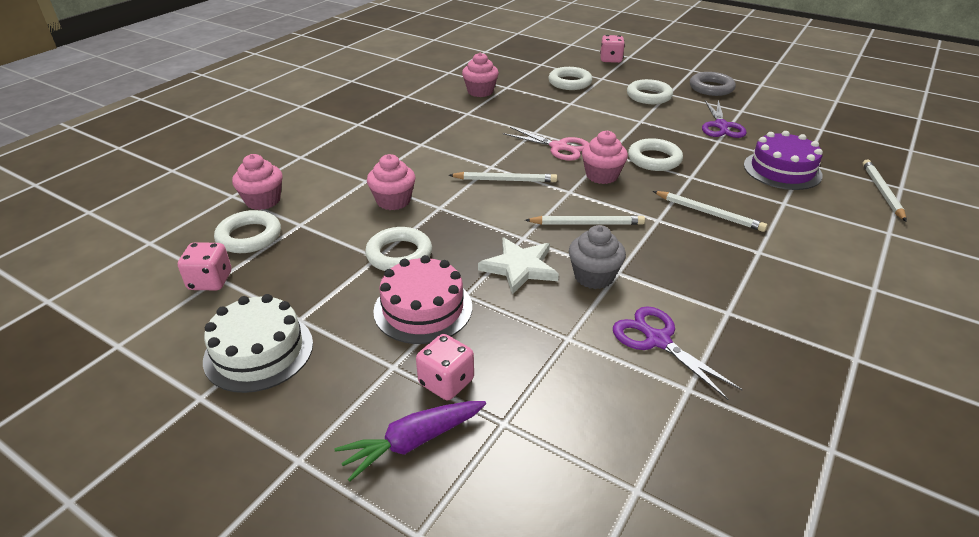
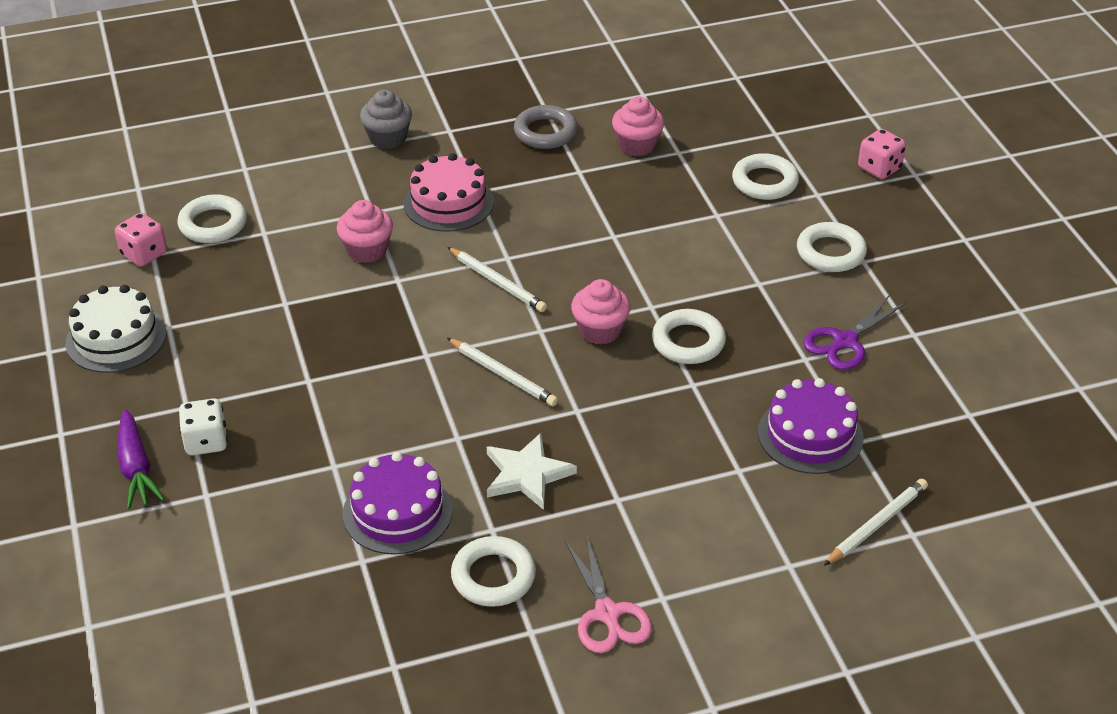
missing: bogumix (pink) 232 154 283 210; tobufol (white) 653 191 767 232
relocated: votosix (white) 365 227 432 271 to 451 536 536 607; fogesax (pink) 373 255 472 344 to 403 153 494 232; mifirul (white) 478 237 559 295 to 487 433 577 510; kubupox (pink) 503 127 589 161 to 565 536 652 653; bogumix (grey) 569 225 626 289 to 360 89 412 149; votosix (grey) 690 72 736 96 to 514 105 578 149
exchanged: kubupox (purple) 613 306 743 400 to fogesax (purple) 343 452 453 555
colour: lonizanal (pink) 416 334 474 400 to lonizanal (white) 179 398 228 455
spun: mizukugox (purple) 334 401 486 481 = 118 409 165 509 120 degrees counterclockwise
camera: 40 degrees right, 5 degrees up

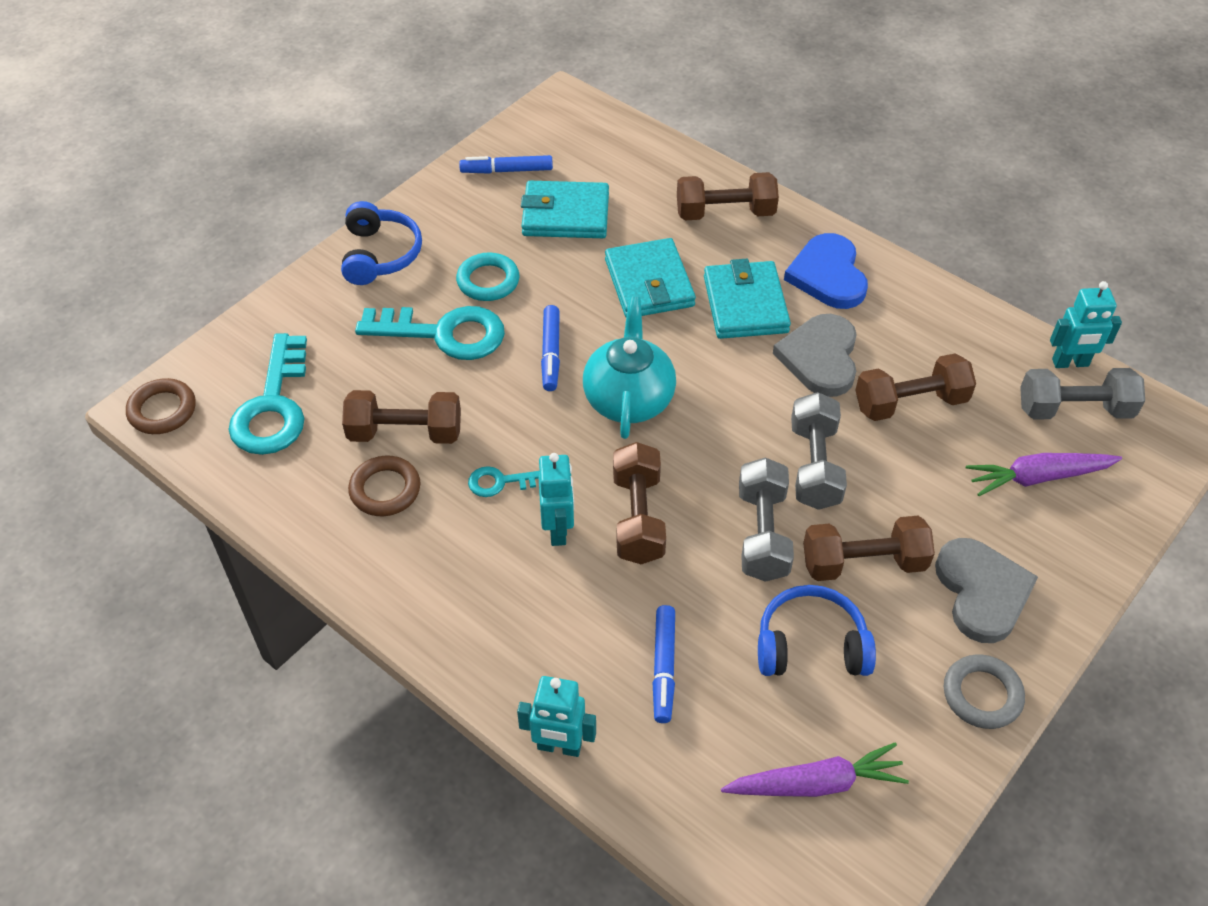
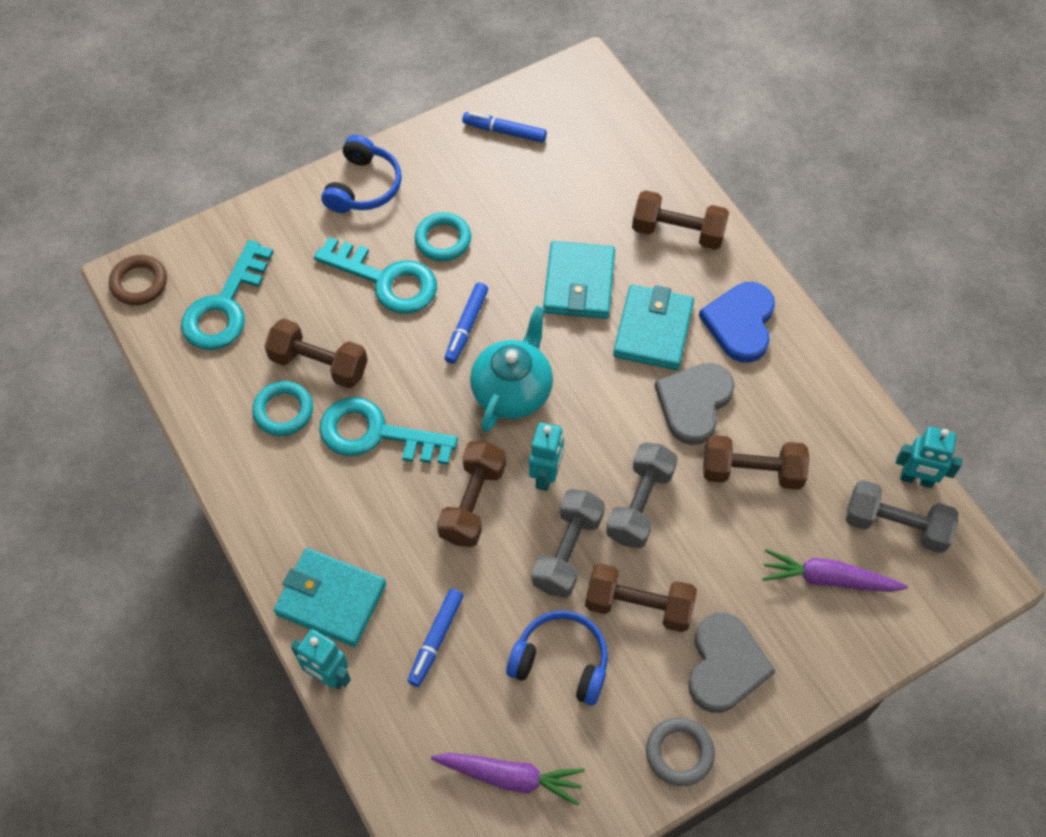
relocated: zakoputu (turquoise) 521 181 609 238 to 274 548 386 647; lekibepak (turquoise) 538 453 574 546 to 529 422 564 491
colour: votosix (brown) 348 456 421 516 to votosix (turquoise) 252 381 313 436
size: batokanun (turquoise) 468 466 540 497 = 319 397 458 465 x2.07
camera: 20 degrees right, 10 degrees up

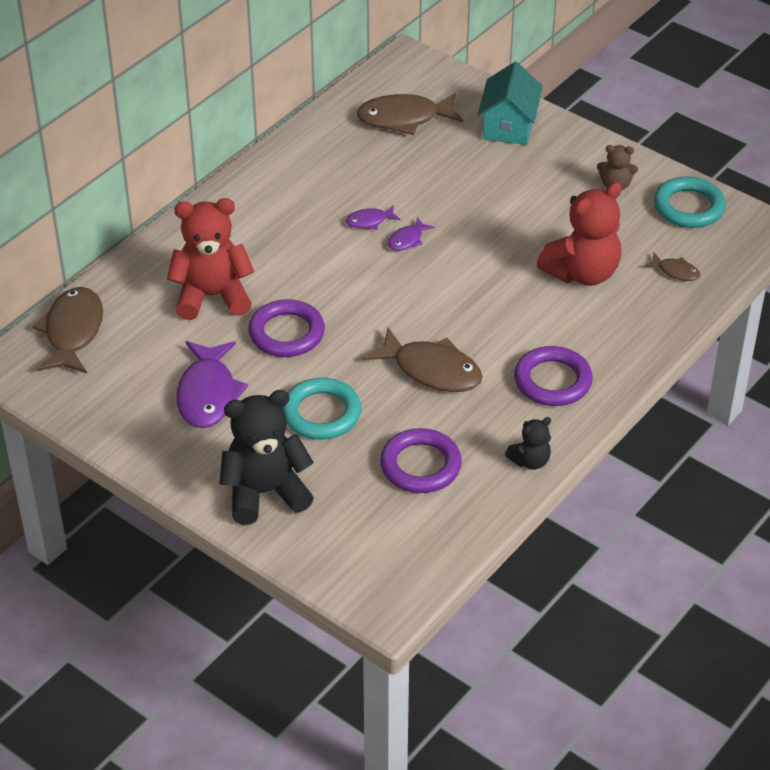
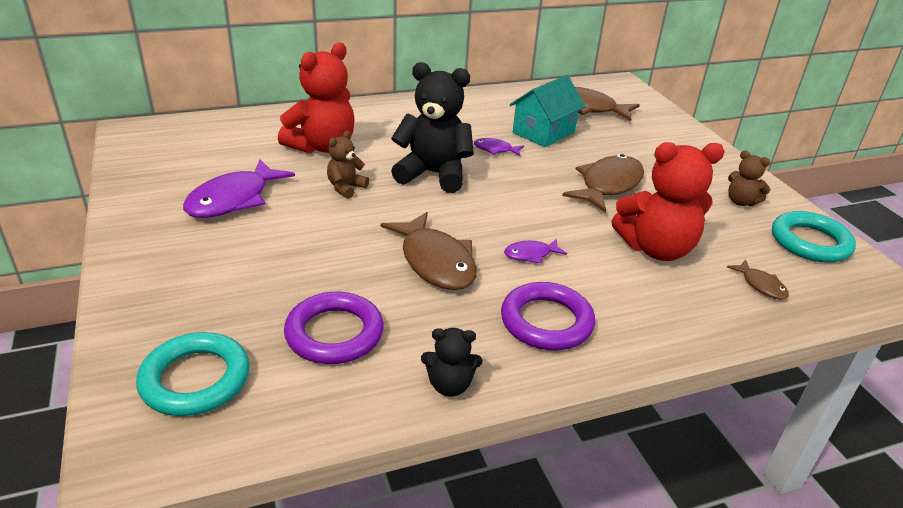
relocated: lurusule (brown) 32 287 103 374 to 562 154 644 213; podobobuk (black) 220 390 314 525 to 391 62 474 193; votosix (turquoise) 282 378 361 440 to 136 332 250 416; lurusule (purple) 388 217 435 251 to 504 239 567 264; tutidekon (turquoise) 478 62 543 145 to 509 75 586 147
exchanged: votosix (purple) 248 299 325 357 to podobobuk (brown) 327 130 369 199
spun: podobobuk (red) 167 198 254 320 = 278 43 355 154 105 degrees clockwise
camera: 30 degrees right, 10 degrees down

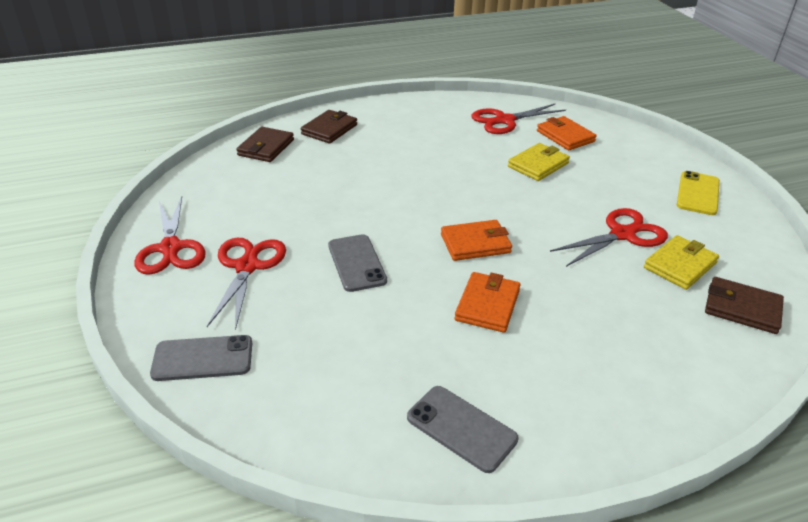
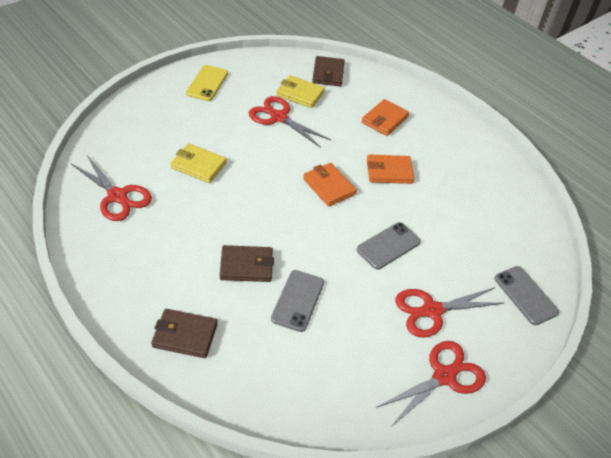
relocated: zakoputu (brown) 236 127 294 162 to 220 245 274 282; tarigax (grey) 407 386 518 473 to 271 270 324 332; zakoputu (orange) 537 116 597 151 to 362 99 409 136
spun: tarigax (yellow) 677 171 720 215 = 186 65 228 101 75 degrees counterclockwise
camera: 115 degrees left, 10 degrees up

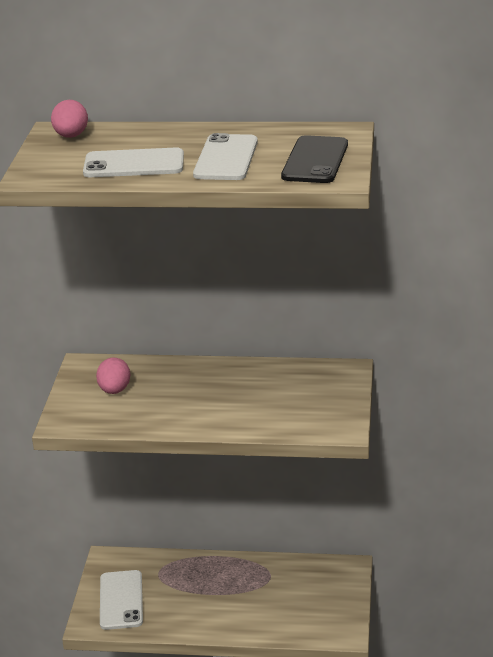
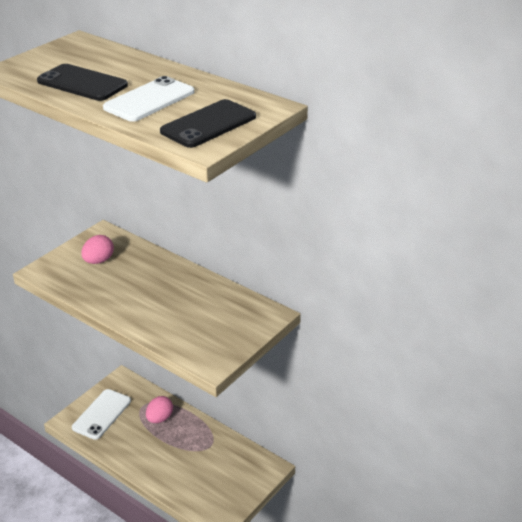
relocated: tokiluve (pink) 51 100 88 138 to 146 396 173 423
colour: tarigax (white) 83 147 184 177 to tarigax (black) 37 64 128 101
camera: 30 degrees right, 5 degrees up

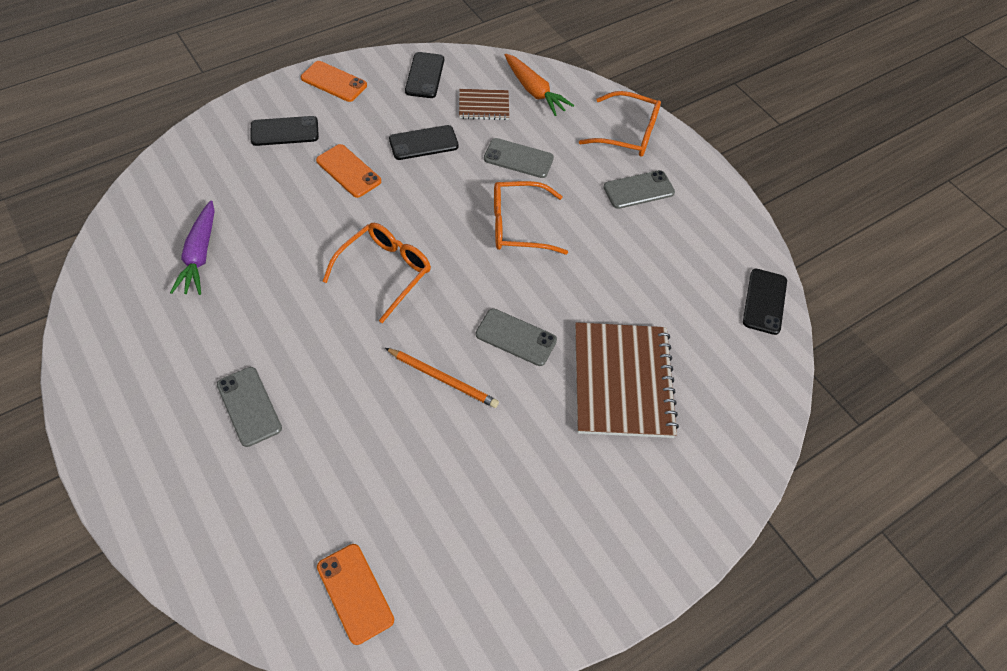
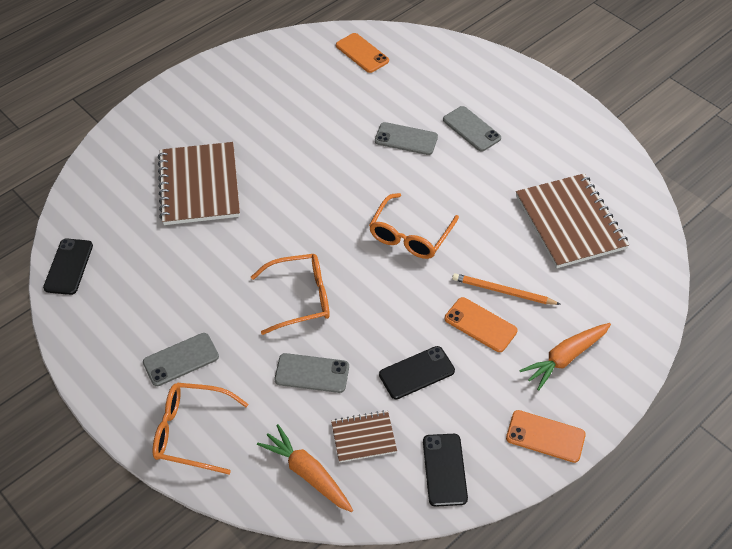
relocated: tobufol (orange) 385 348 499 408 to 452 273 560 305; tarigax (grey) 476 308 557 366 to 375 122 438 155
exchanged: mizukugox (purple) 170 201 215 295 to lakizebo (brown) 516 173 629 268; tarigax (black) 251 116 319 146 to mizukugox (orange) 519 323 611 390
camera: 175 degrees right, 5 degrees down

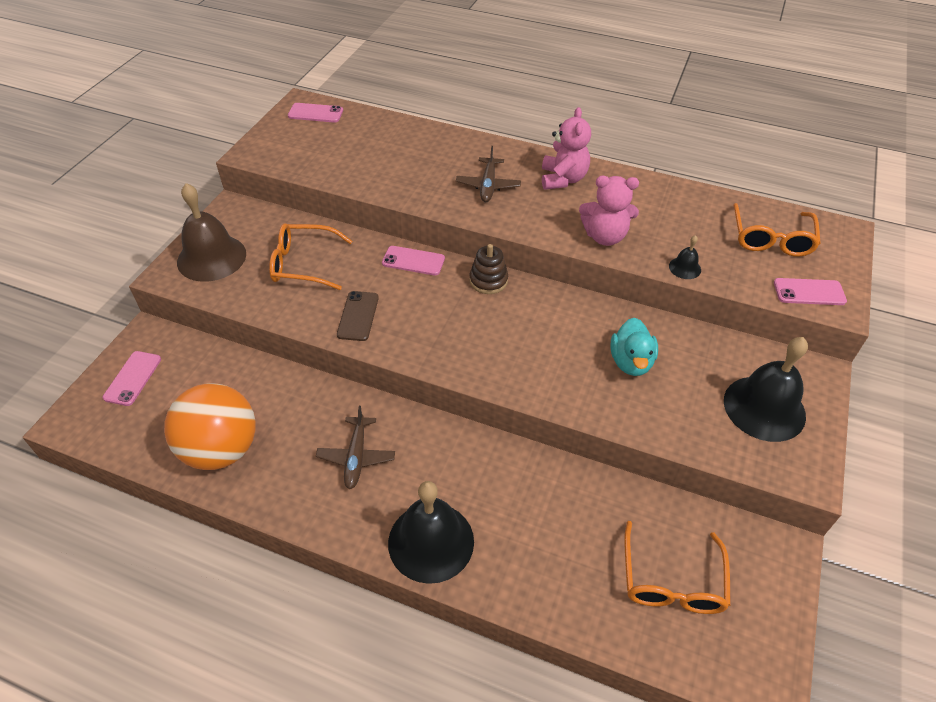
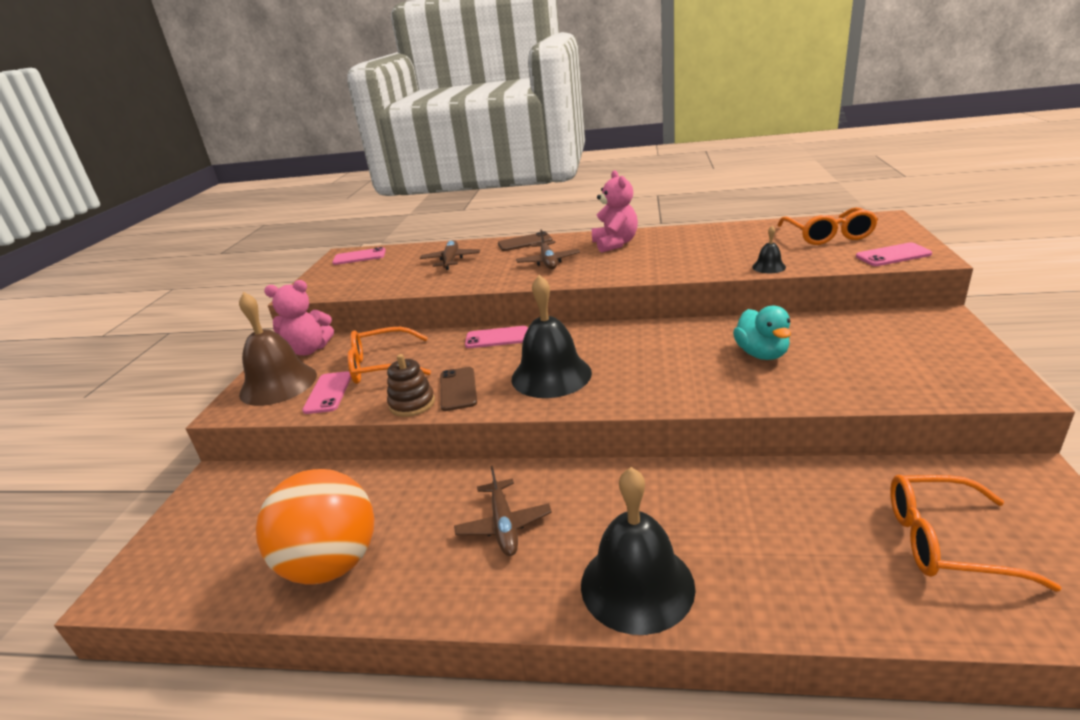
appeared: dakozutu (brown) 420 240 480 270; tarigax (brown) 498 232 553 251
relocated: tarigax (pink) 103 351 161 406 to 302 371 351 414; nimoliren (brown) 469 244 508 294 to 387 354 435 417; podobobuk (pink) 579 176 639 246 to 264 280 334 355; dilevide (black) 724 337 808 442 to 512 275 592 398
spun: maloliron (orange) 624 521 731 614 = 890 475 1062 591 105 degrees clockwise
camera: 10 degrees left, 20 degrees down

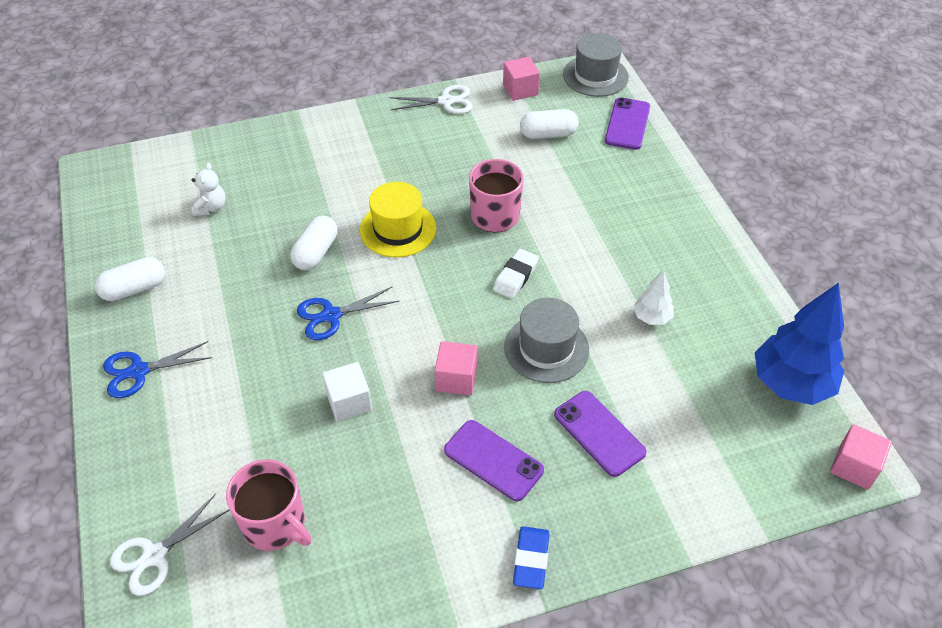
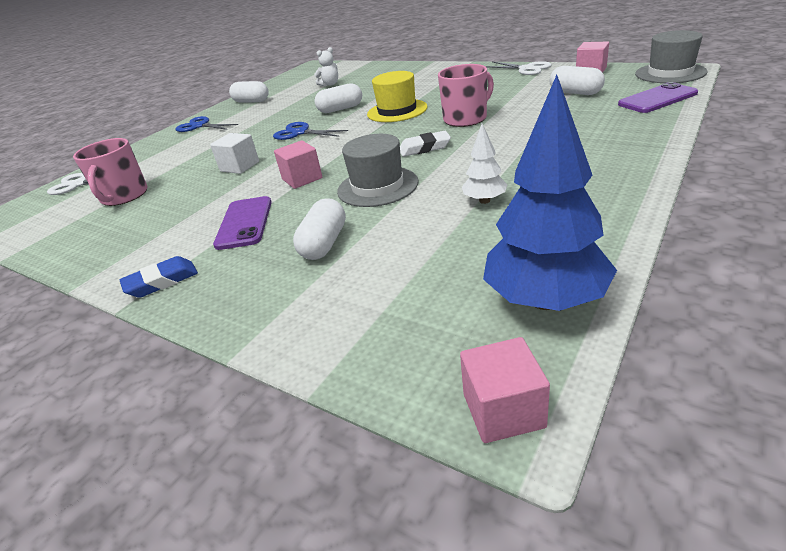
exchanged: tarigax (purple) 554 391 647 477 to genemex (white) 293 198 346 260
camera: 55 degrees right, 15 degrees down

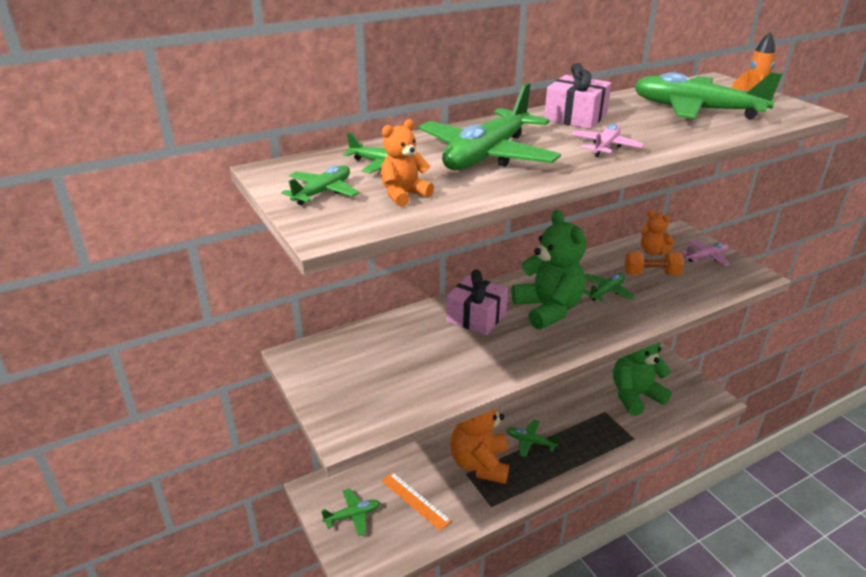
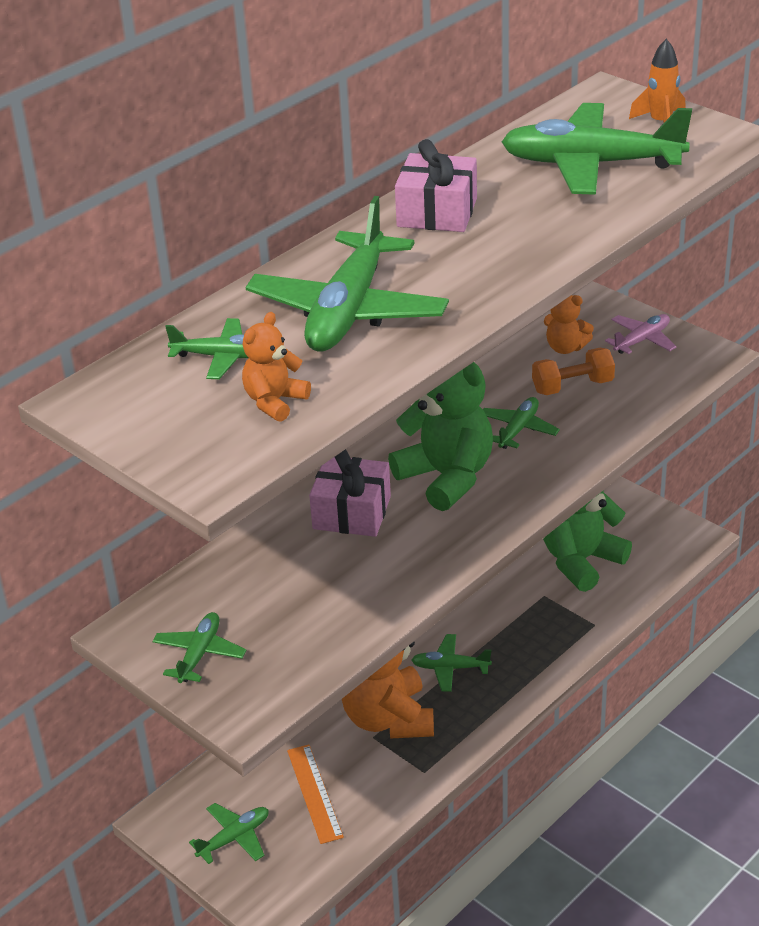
missing: dakozutu (pink) 571 124 644 157
relocated: dakozutu (green) 281 165 359 205 to 152 612 246 683
spun: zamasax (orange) 381 472 452 531 = 287 744 344 844 45 degrees clockwise
camera: 15 degrees left, 5 degrees up

